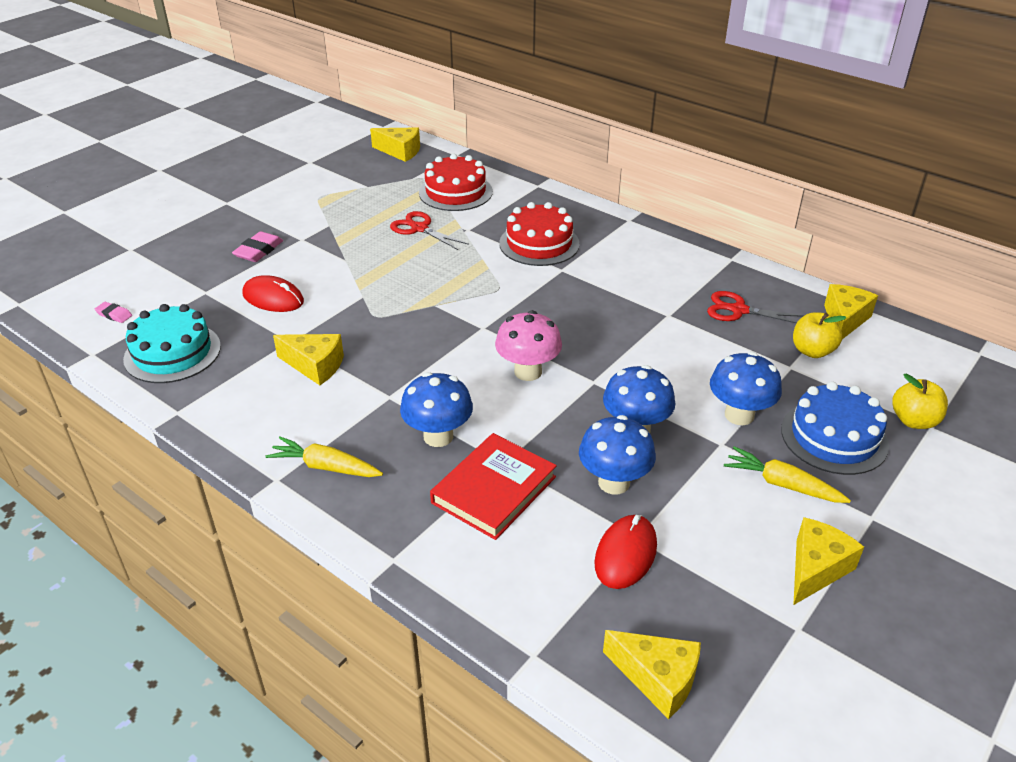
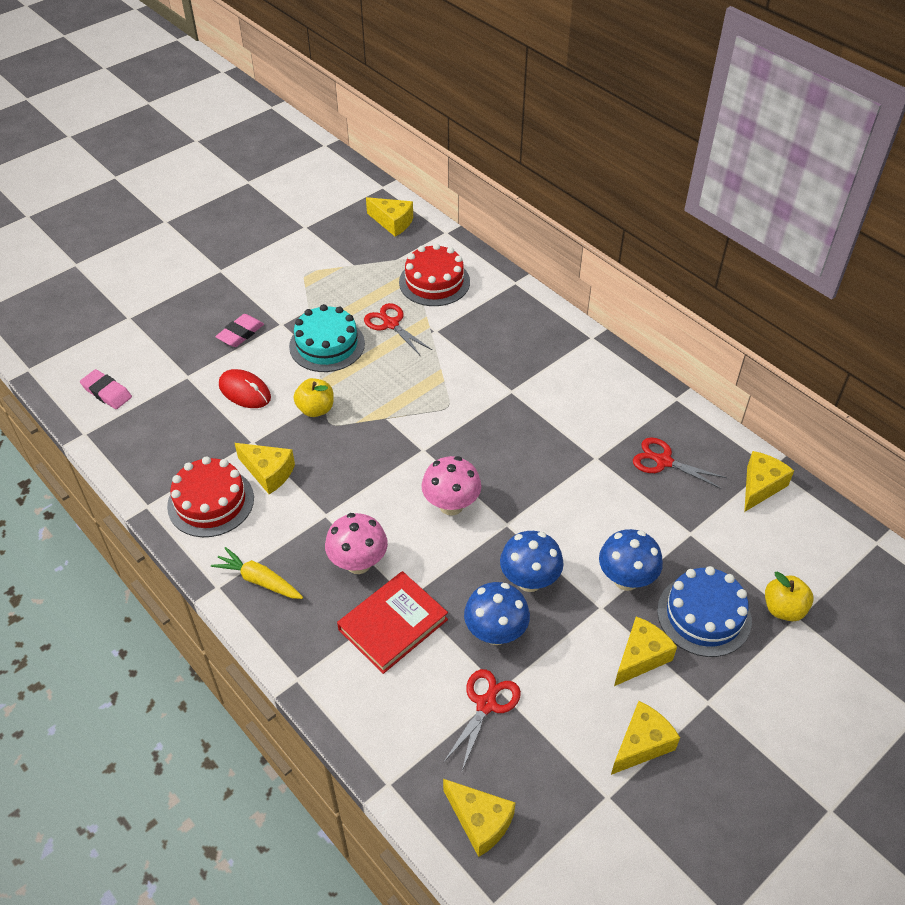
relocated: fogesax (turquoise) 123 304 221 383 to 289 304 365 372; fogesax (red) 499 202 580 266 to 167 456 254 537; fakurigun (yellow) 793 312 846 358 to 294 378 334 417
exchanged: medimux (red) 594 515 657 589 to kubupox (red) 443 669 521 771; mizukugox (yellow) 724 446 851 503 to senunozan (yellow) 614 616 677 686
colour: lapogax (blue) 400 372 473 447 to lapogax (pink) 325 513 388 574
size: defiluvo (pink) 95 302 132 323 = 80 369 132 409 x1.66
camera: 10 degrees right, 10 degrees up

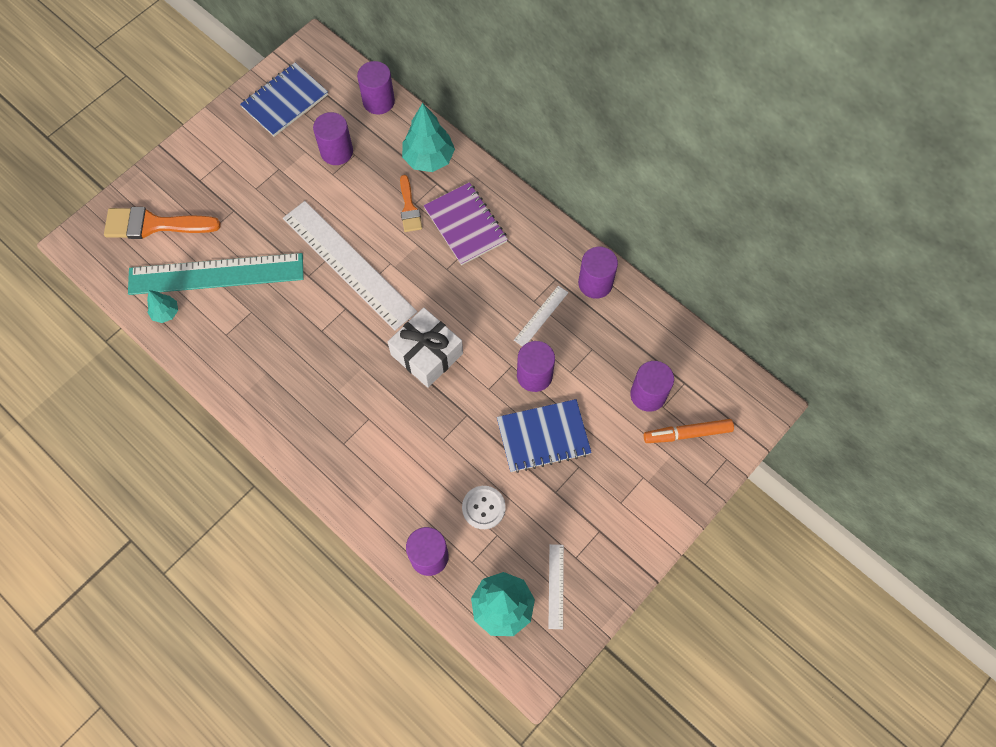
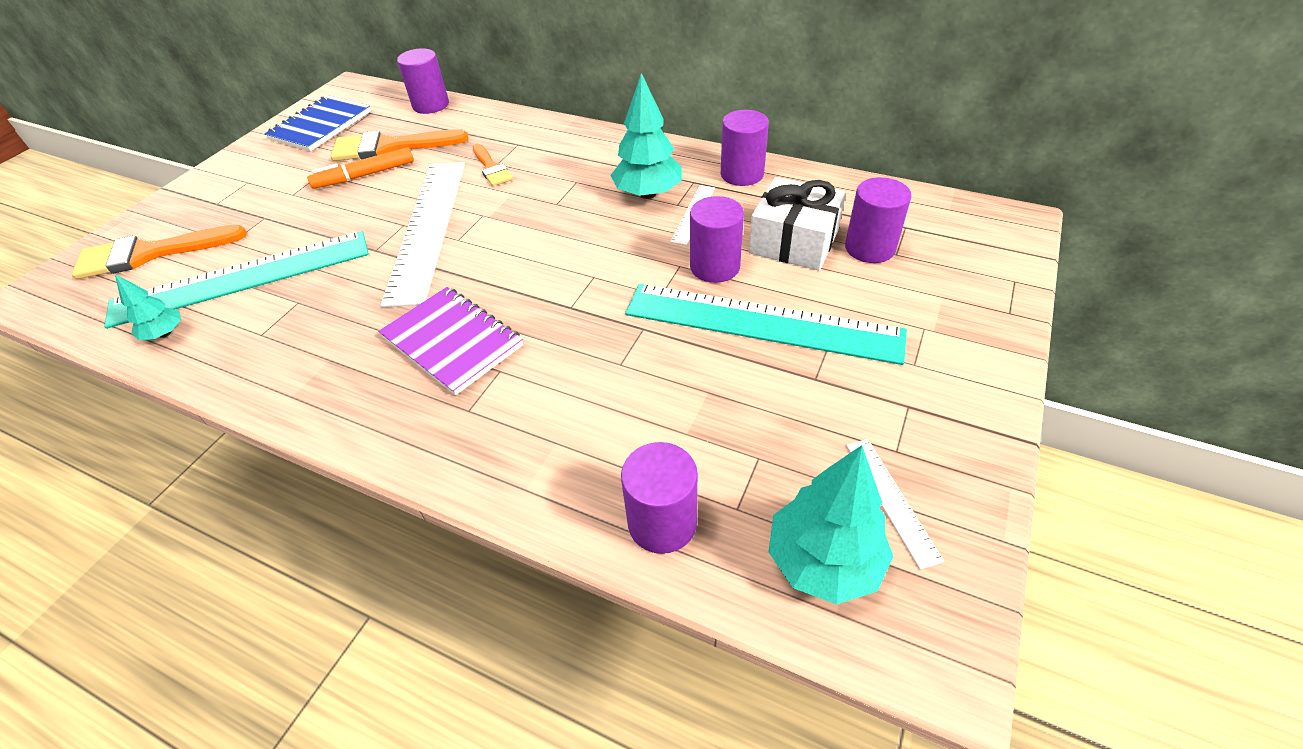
missing: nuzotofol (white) 462 486 506 529
relocated: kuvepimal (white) 388 307 463 388 to 749 177 846 271; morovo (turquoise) 402 103 455 172 to 610 73 682 199; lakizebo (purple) 424 182 508 265 to 378 287 523 396; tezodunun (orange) 644 419 734 443 to 307 147 414 189
exchanged: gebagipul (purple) 313 112 353 165 to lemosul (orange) 331 129 469 161; lakizebo (blue) 497 399 592 473 to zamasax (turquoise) 625 284 907 365
spun: zamasax (white) 283 201 417 331 = 380 162 465 307 60 degrees clockwise
camera: 15 degrees left, 20 degrees down

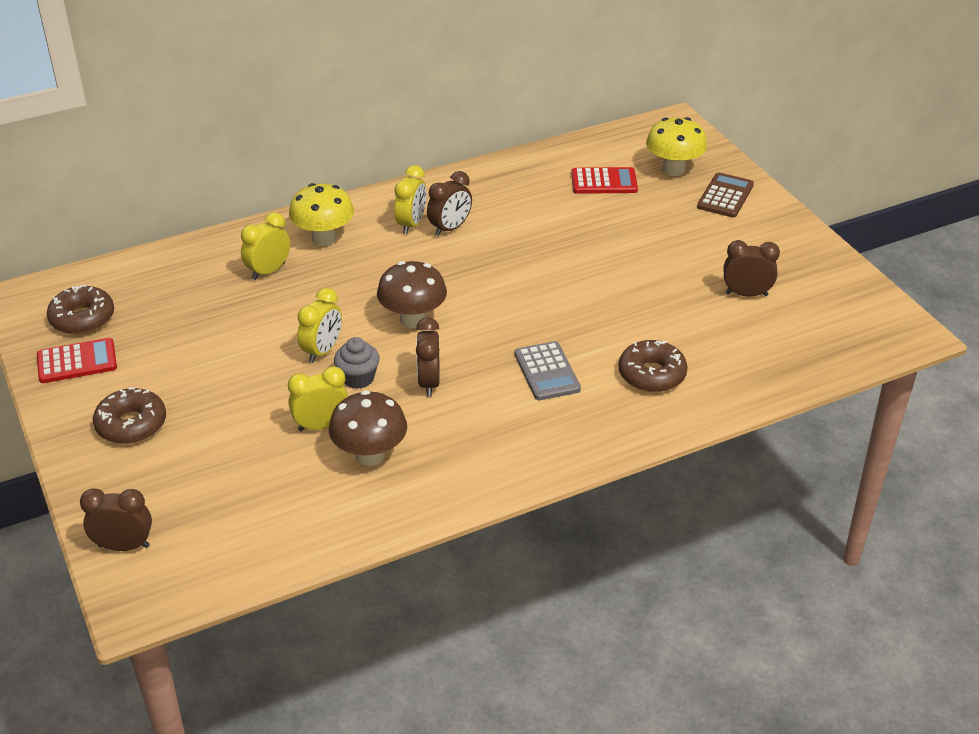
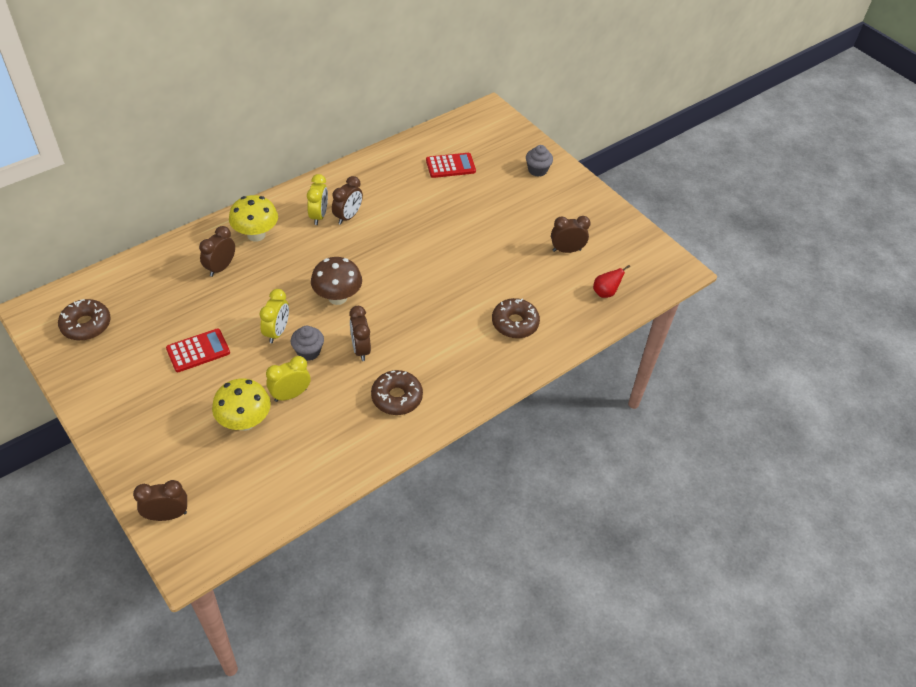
missing: lapogax (brown) 329 390 407 466; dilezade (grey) 515 341 581 400
appeared: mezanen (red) 593 265 630 298
relocated: dilezade (red) 37 338 117 383 to 166 328 230 372; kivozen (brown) 93 388 166 444 to 371 370 423 415; lapogax (yellow) 646 117 707 176 to 212 378 271 431
exchanged: dilezade (brown) 697 172 754 218 to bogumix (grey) 526 145 553 177
colour: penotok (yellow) 241 212 290 280 to penotok (brown) 199 226 235 277
camera: 15 degrees left, 10 degrees up

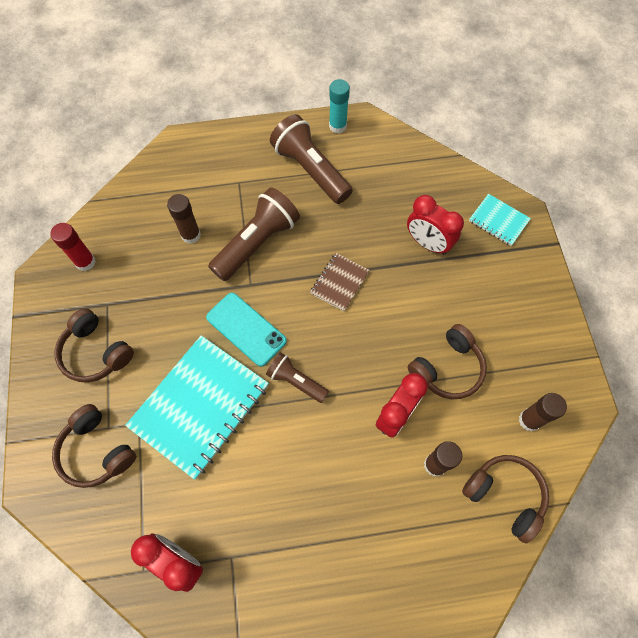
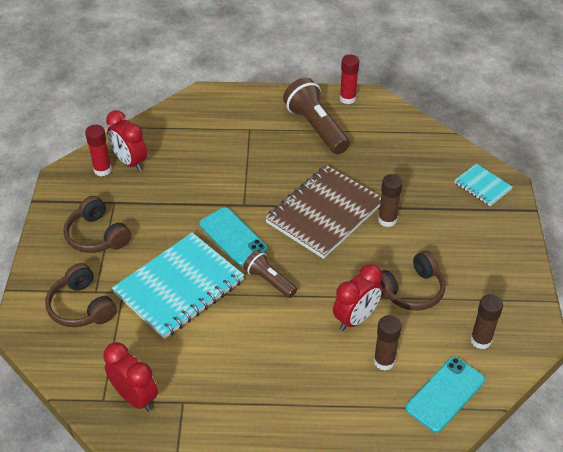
missing: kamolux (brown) 208 187 300 281
relocated: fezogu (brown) 167 194 201 244 to 378 174 403 227; penotok (red) 407 195 464 255 to 106 110 147 172
exchanged: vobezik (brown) 462 455 549 543 to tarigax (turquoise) 405 357 485 433
colour: fezogu (turquoise) 329 79 350 133 to fezogu (red) 340 54 359 104
size: lakizebo (brown) 310 253 370 311 = 265 165 381 259 x2.06
camera: 10 degrees right, 20 degrees down

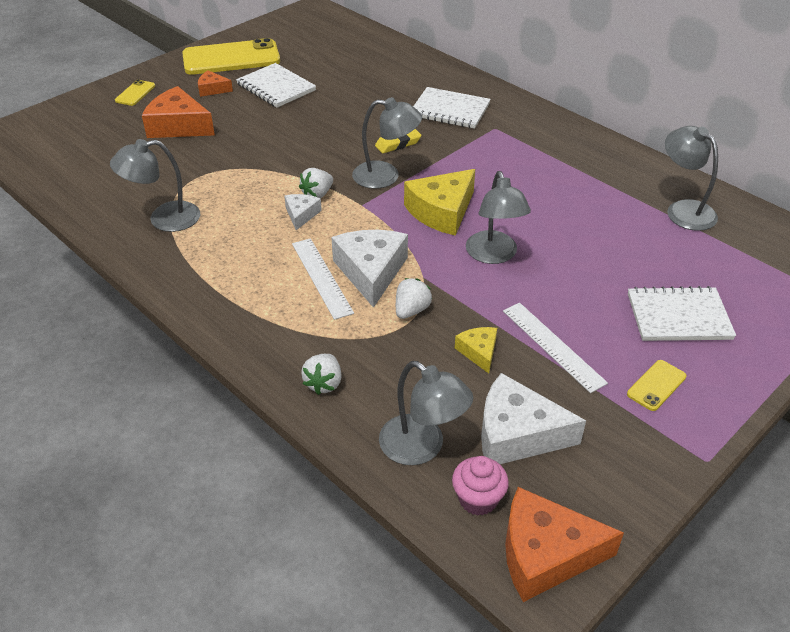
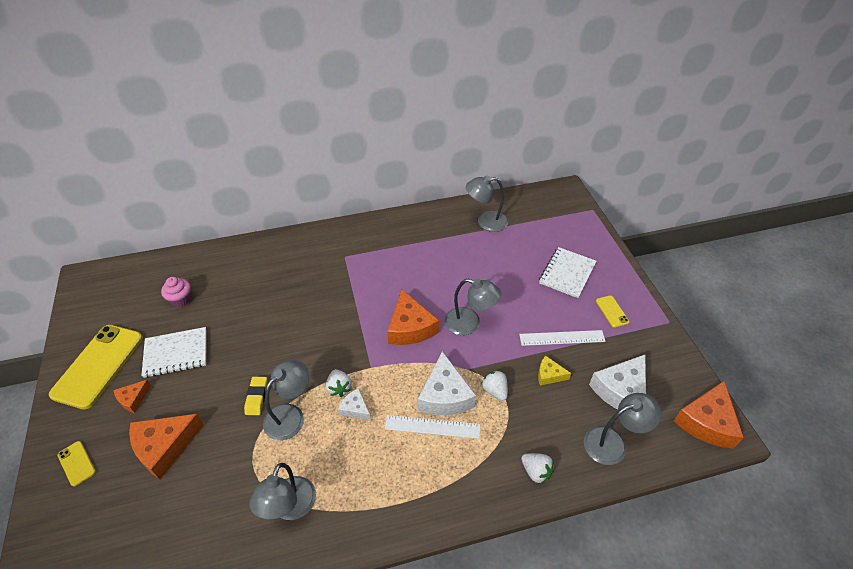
missing: lakizebo (white) 413 87 491 129
relocated: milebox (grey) 352 97 422 189 to 263 360 309 440; defiluvo (yellow) 375 129 421 154 to 244 377 267 415; bogumix (pink) 452 456 509 516 to 161 277 191 307
colour: senunozan (yellow) 404 169 475 236 to senunozan (orange) 387 289 439 345
spun: senunozan (white) 331 230 408 308 = 418 351 476 415 120 degrees counterclockwise
camera: 60 degrees left, 5 degrees up

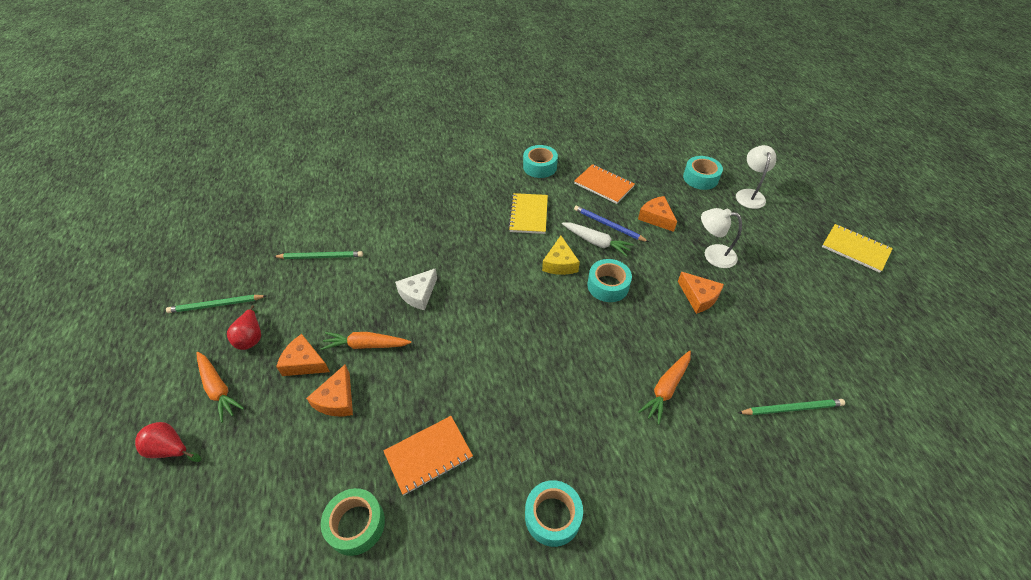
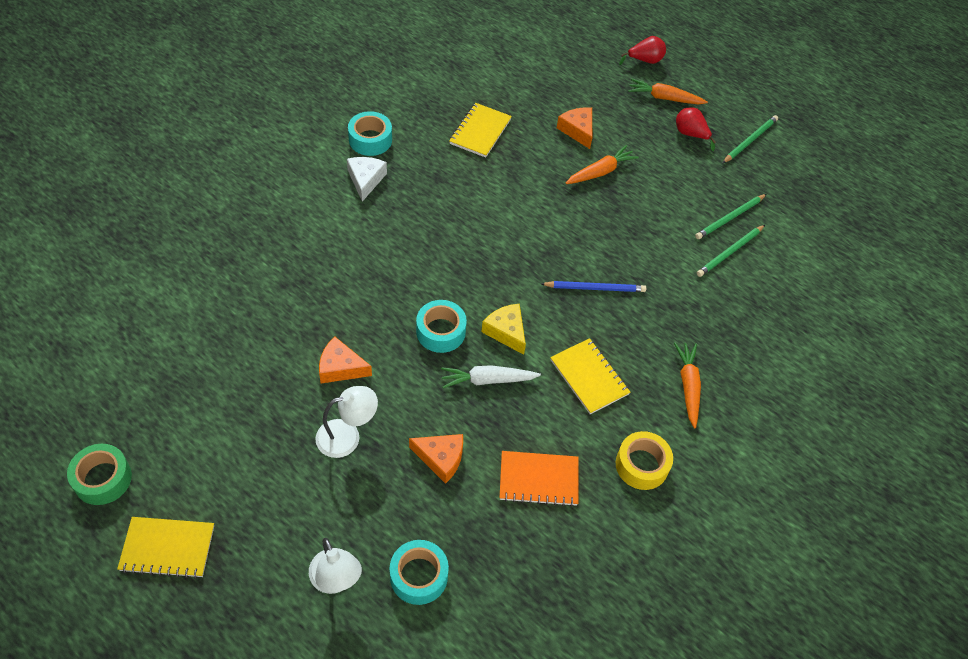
missing: senunozan (orange) 276 334 330 376
relocated: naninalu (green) 321 488 385 556 to 67 444 132 505; senunozan (white) 395 268 437 310 to 347 157 387 202; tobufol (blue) 574 206 649 242 to 541 281 646 292; mizukugox (orange) 638 351 691 425 to 674 342 701 429; tobufol (green) 738 399 845 415 to 697 225 765 277
colour: lakizebo (orange) 383 416 473 495 to lakizebo (yellow) 449 103 512 158; naninalu (turquoise) 523 145 558 178 to naninalu (yellow) 616 431 673 490
camera: 140 degrees right, 5 degrees up

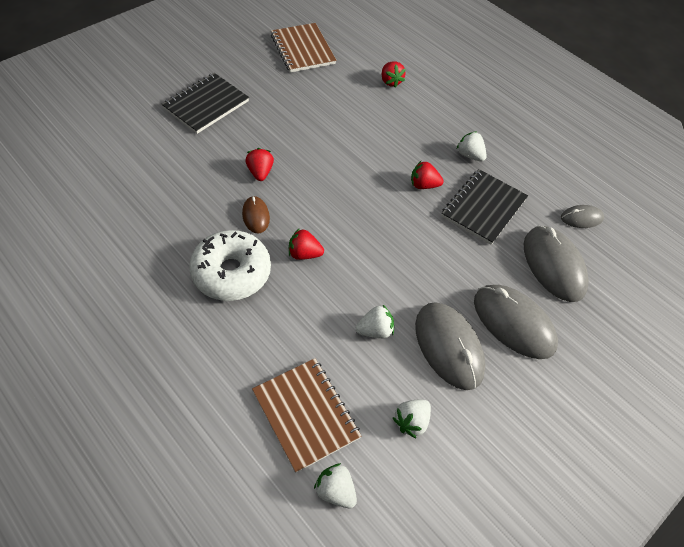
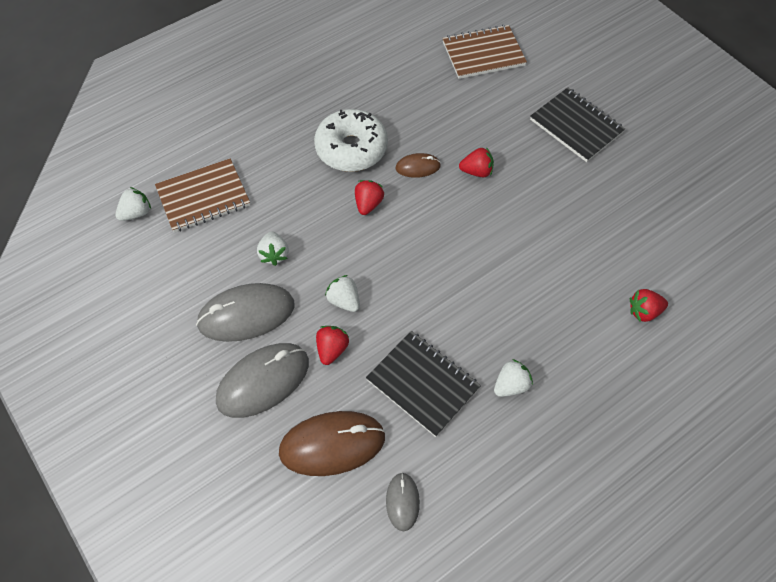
relocated: lakizebo (brown) 271 23 336 73 to 442 25 527 79; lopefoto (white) 393 399 431 438 to 325 275 360 312; lopefoto (red) 411 161 444 189 to 316 326 349 365
colour: medimux (grey) 524 226 589 302 to medimux (brown) 279 411 385 476
camera: 100 degrees right, 5 degrees up

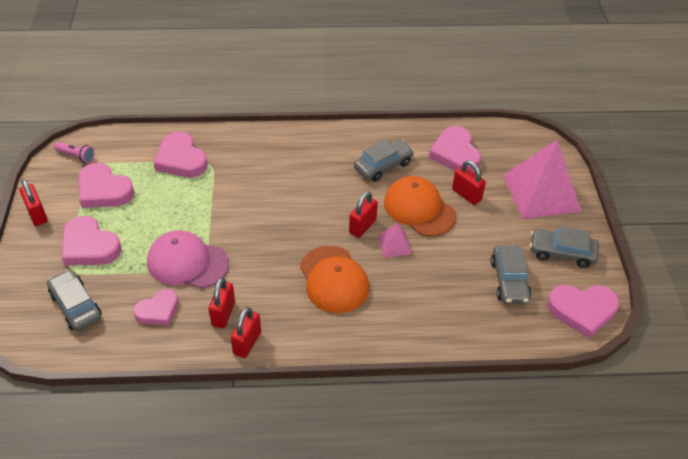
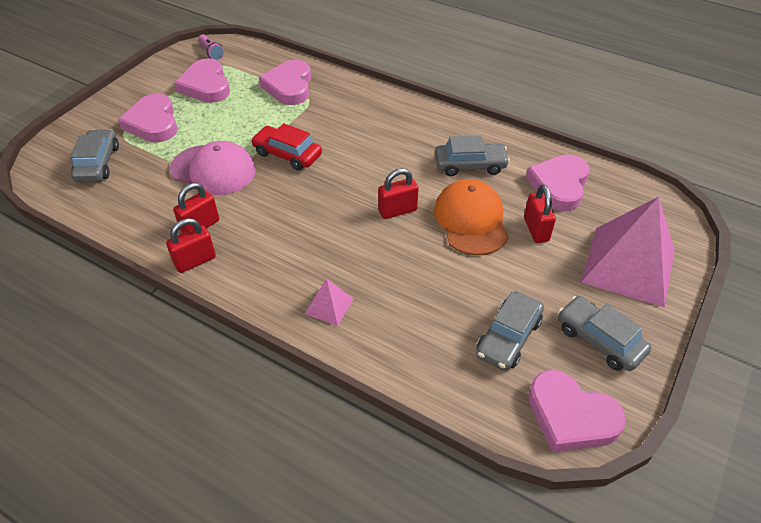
missing: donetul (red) 20 179 48 226; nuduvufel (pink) 133 289 178 325; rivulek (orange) 300 246 369 313
appeared: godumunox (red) 251 123 322 171
relocated: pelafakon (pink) 378 223 412 258 to 305 278 354 326
spun: rivulek (pink) 147 230 229 289 = 170 141 256 195 150 degrees clockwise
camera: 35 degrees right, 0 degrees up

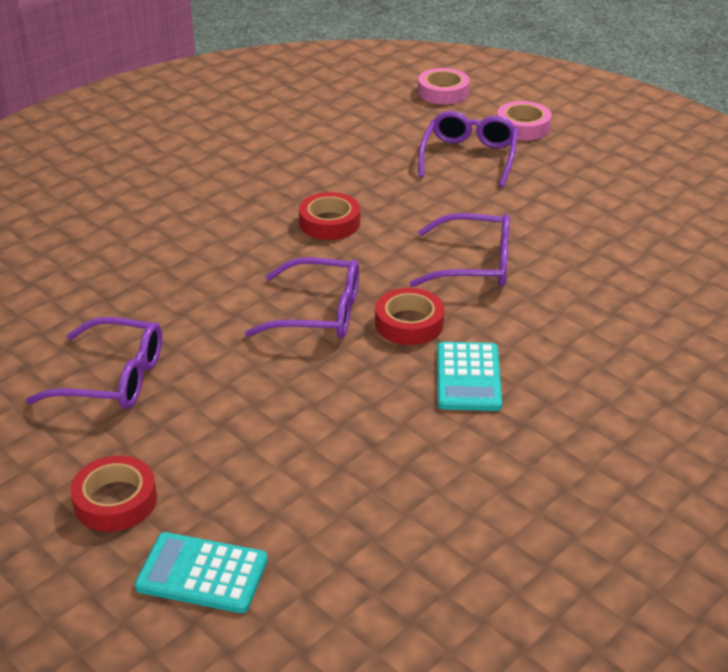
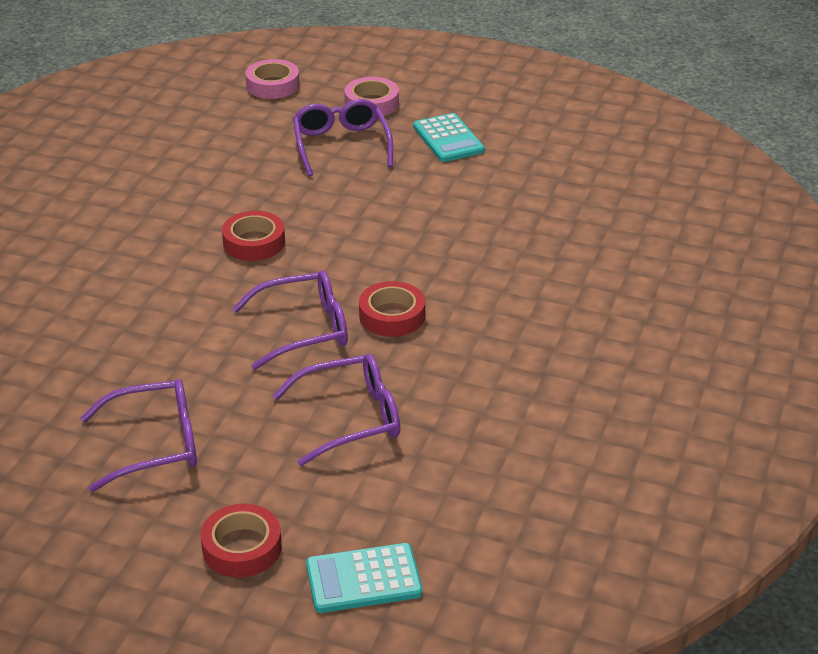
relocated: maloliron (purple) 410 213 510 287 to 273 354 400 466; dilezade (turquoise) 437 342 502 411 to 413 113 485 162
camera: 25 degrees left, 0 degrees up

